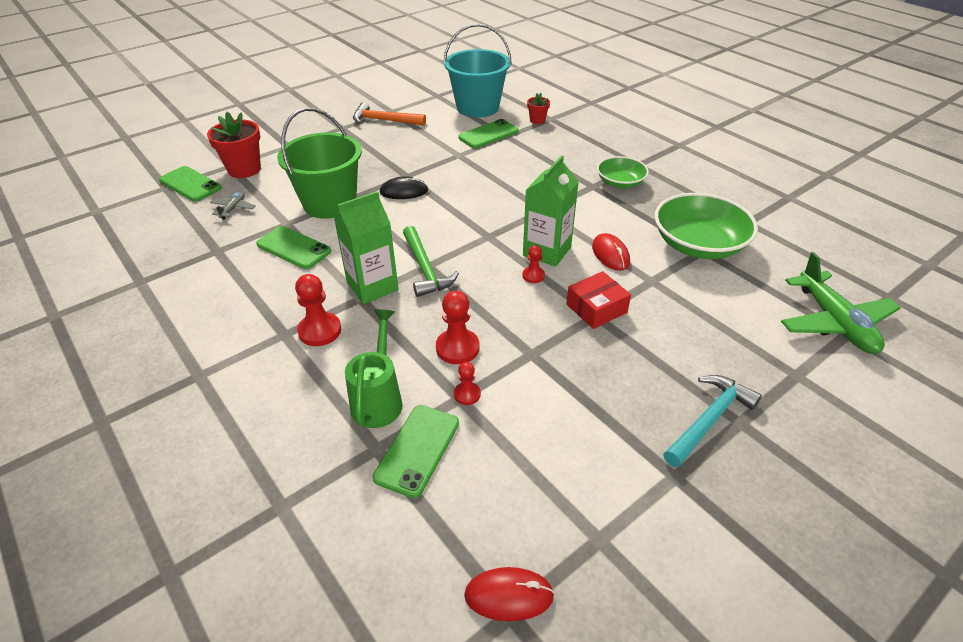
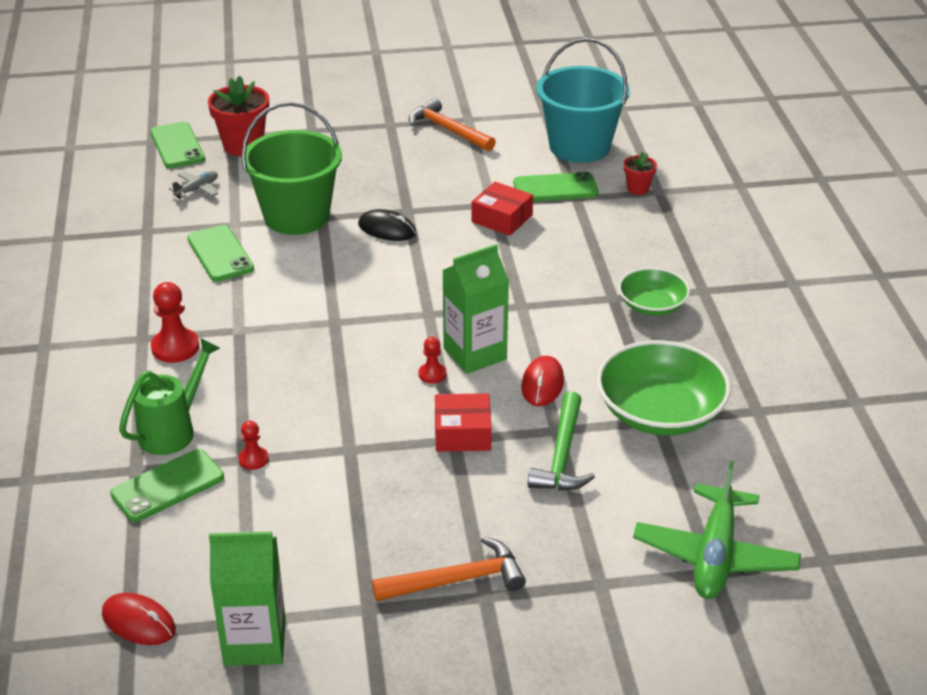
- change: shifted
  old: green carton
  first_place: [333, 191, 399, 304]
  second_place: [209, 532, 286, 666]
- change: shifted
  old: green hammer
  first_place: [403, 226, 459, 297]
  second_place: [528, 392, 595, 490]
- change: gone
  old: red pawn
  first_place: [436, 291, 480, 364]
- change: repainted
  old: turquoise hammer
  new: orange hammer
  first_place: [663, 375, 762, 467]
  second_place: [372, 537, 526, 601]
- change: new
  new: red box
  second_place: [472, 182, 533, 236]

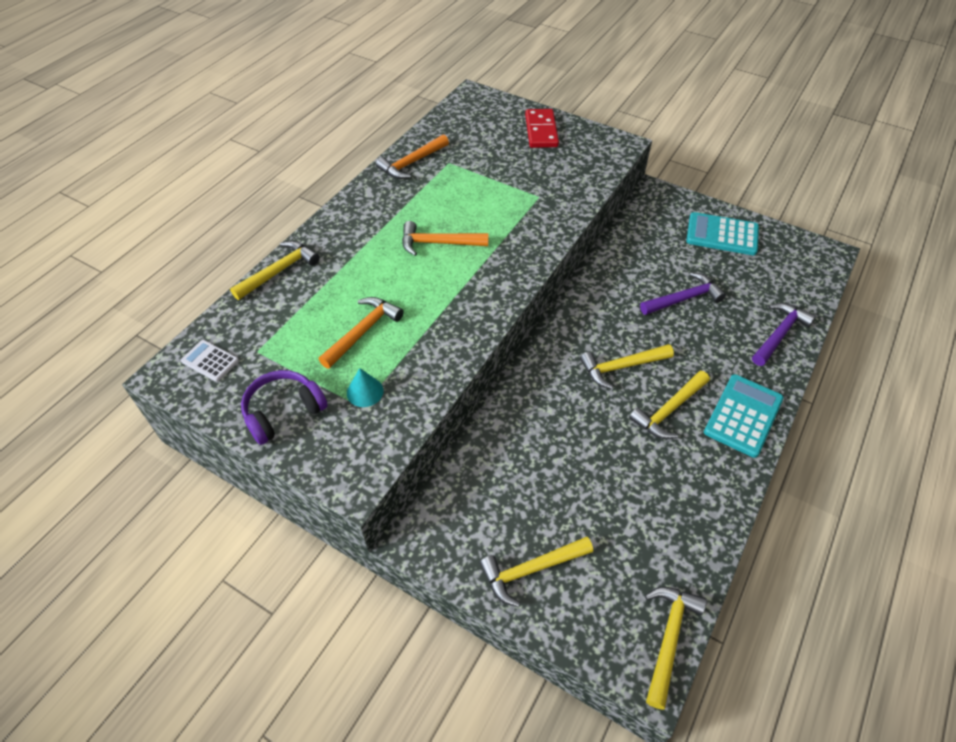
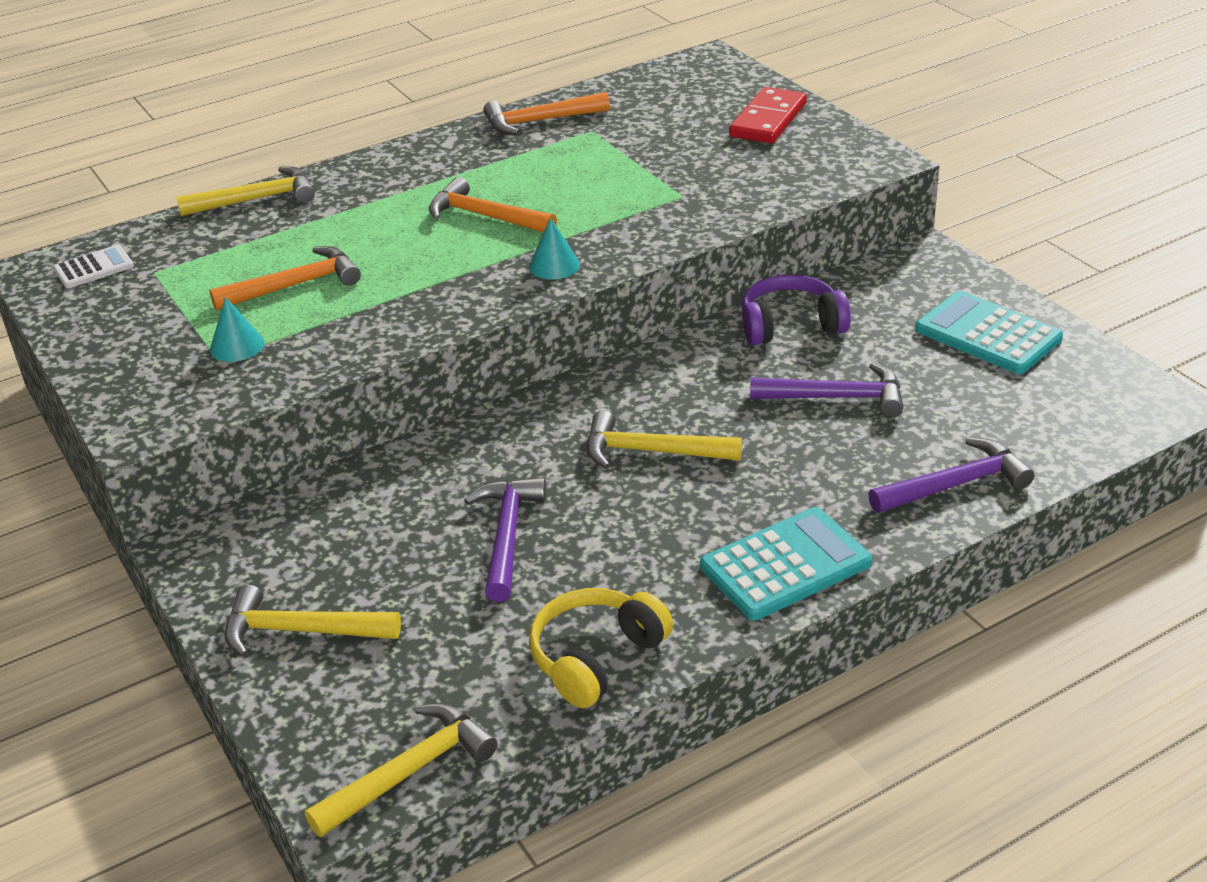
- change: rotated
  old: white calculator
  first_place: [181, 340, 239, 382]
  second_place: [53, 245, 134, 288]
  degrees: 90
- change: shifted
  old: purple headphones
  first_place: [241, 370, 328, 445]
  second_place: [741, 274, 851, 345]
- change: gone
  old: yellow hammer
  first_place: [629, 371, 710, 439]
- change: new
  new: turquoise cone
  second_place: [529, 218, 580, 280]
- change: new
  new: purple hammer
  second_place: [464, 477, 546, 602]
- change: new
  new: yellow headphones
  second_place: [529, 588, 673, 708]

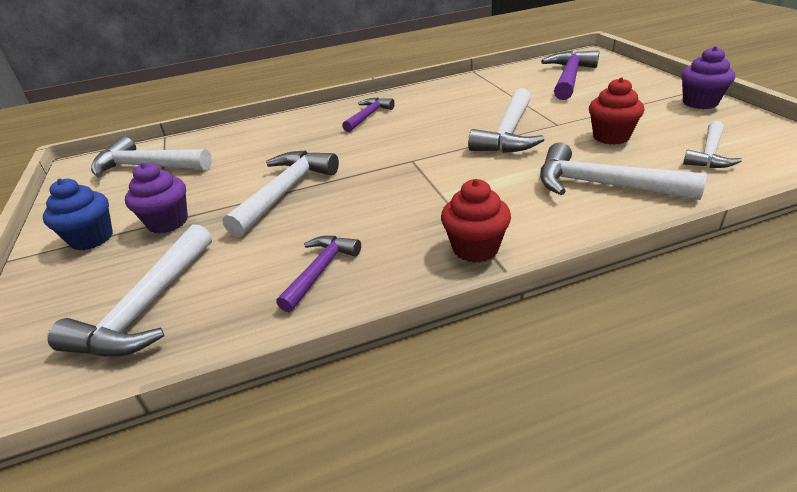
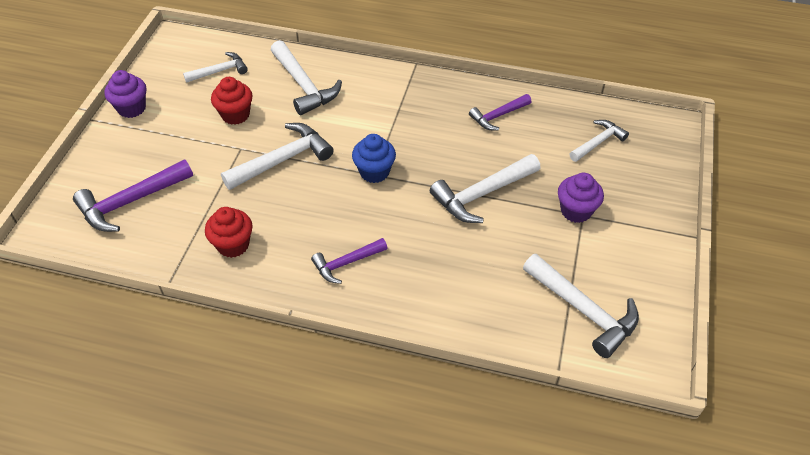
- change: shifted
  old: blue cupcake
  first_place: [43, 178, 113, 250]
  second_place: [352, 134, 396, 183]
- change: shifted
  old: red cupcake
  first_place: [441, 179, 511, 263]
  second_place: [205, 207, 253, 258]
- change: scaled
  old: white hammer
  first_place: [47, 224, 212, 357]
  second_place: [570, 120, 629, 162]
  factor: 0.62

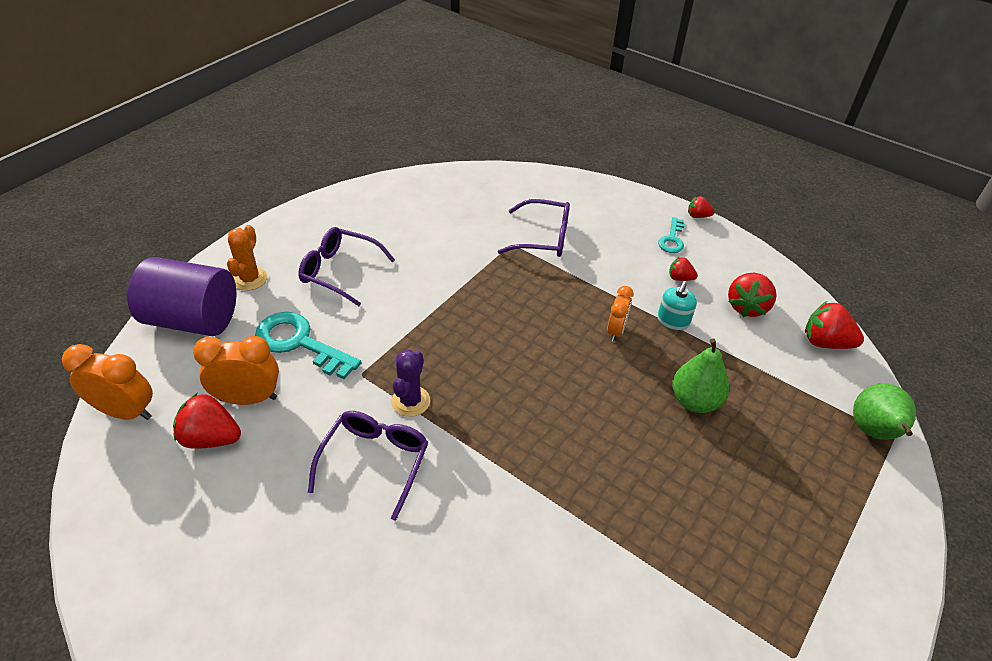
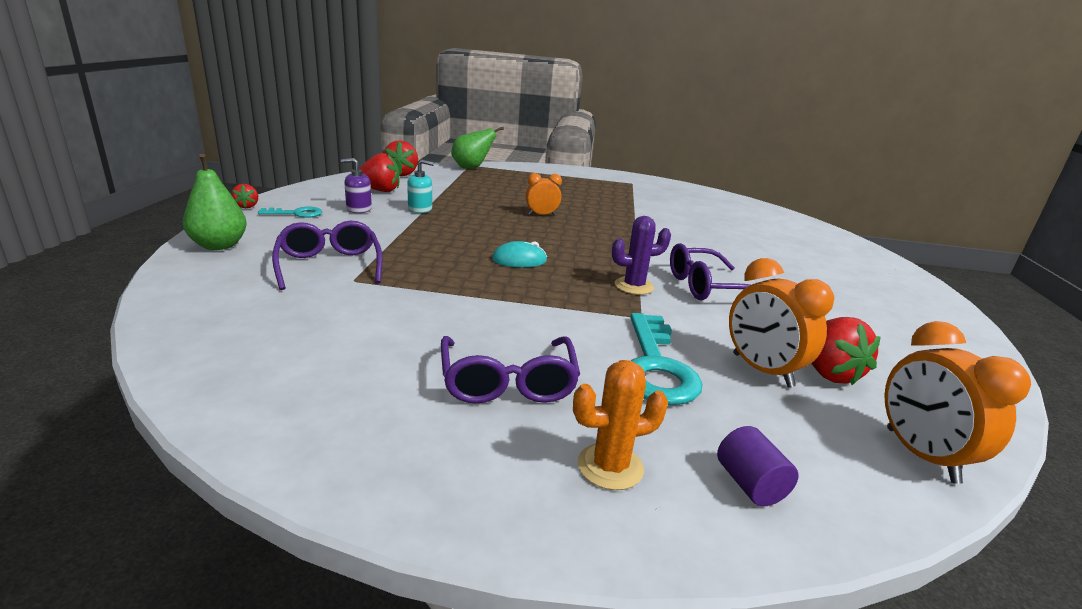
- change: scaled
  old: purple cylinder
  first_place: [127, 257, 236, 336]
  second_place: [717, 426, 799, 506]
  factor: 0.42
- change: swapped
  old: red strawberry
  new: purple soap dispenser
  first_place: [669, 257, 698, 281]
  second_place: [341, 158, 372, 213]
- change: shifted
  old: orange clock
  first_place: [607, 286, 634, 342]
  second_place: [526, 173, 562, 216]
- change: shifted
  old: green pear
  first_place: [672, 338, 729, 413]
  second_place: [183, 154, 247, 250]
- change: new
  new: turquoise mouse
  second_place: [492, 241, 547, 267]

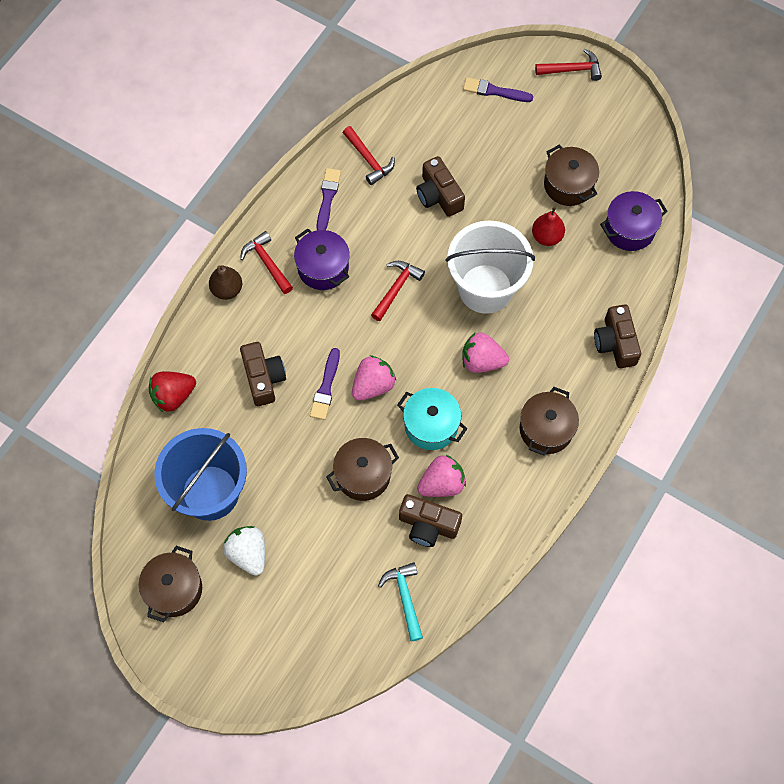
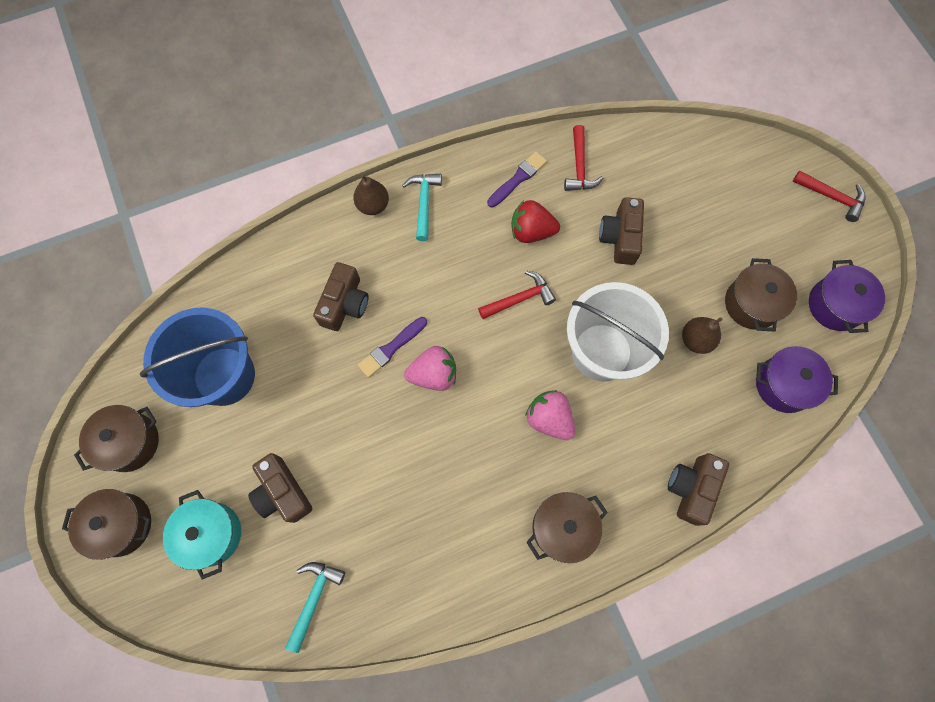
- change: gone
  old: purple brush
  first_place: [463, 77, 533, 102]
- change: repainted
  old: red pear
  new: brown pear
  first_place: [532, 207, 565, 246]
  second_place: [682, 317, 723, 354]
- change: shifted
  old: purple pot
  first_place: [294, 229, 350, 290]
  second_place: [809, 260, 885, 333]
- change: repainted
  old: red hammer
  new: turquoise hammer
  first_place: [240, 231, 293, 294]
  second_place: [402, 174, 442, 241]
- change: shifted
  old: red strawberry
  first_place: [149, 371, 196, 413]
  second_place: [511, 200, 560, 243]
- change: shifted
  old: turquoise pot
  first_place: [397, 388, 467, 450]
  second_place: [163, 490, 241, 579]
- change: shifted
  old: brown pot
  first_place: [326, 438, 399, 501]
  second_place: [62, 489, 151, 560]
- change: gone
  old: pink strawberry
  first_place: [417, 455, 466, 497]
- change: shifted
  old: brown camera
  first_place: [399, 494, 462, 547]
  second_place: [248, 453, 312, 523]
- change: gone
  old: white strawberry
  first_place: [223, 526, 265, 576]

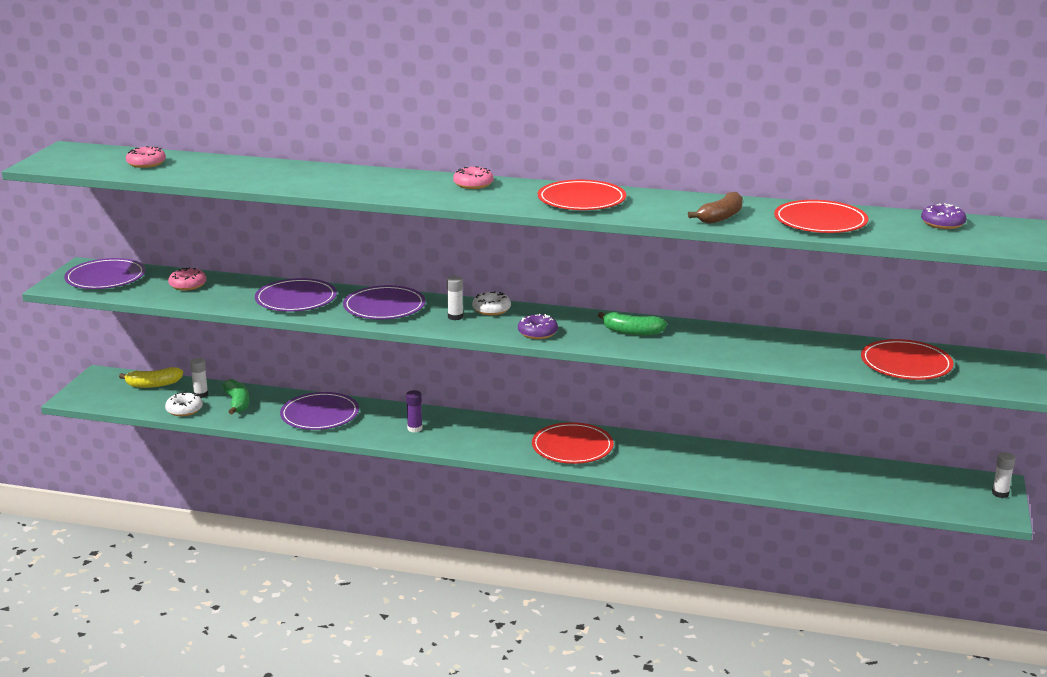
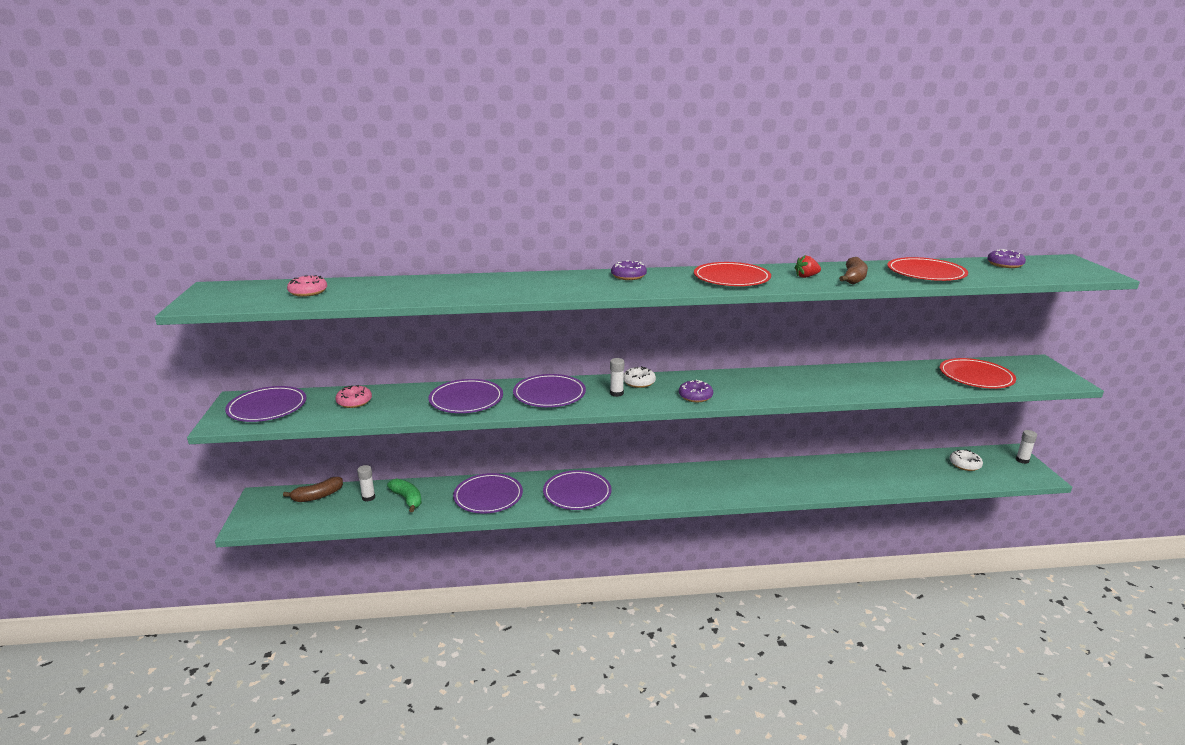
- change: repainted
  old: pink donut
  new: purple donut
  first_place: [453, 166, 494, 189]
  second_place: [611, 260, 647, 280]
- change: gone
  old: green banana
  first_place: [598, 312, 667, 336]
- change: repainted
  old: yellow banana
  new: brown banana
  first_place: [119, 367, 183, 388]
  second_place: [283, 477, 343, 502]
- change: swapped
  old: purple glue stick
  new: purple plate
  first_place: [406, 390, 423, 433]
  second_place: [543, 470, 612, 510]
- change: shifted
  old: white donut
  first_place: [165, 392, 203, 416]
  second_place: [949, 450, 983, 471]
- change: gone
  old: red plate
  first_place: [532, 422, 614, 464]
- change: new
  new: red strawberry
  second_place: [795, 255, 821, 278]

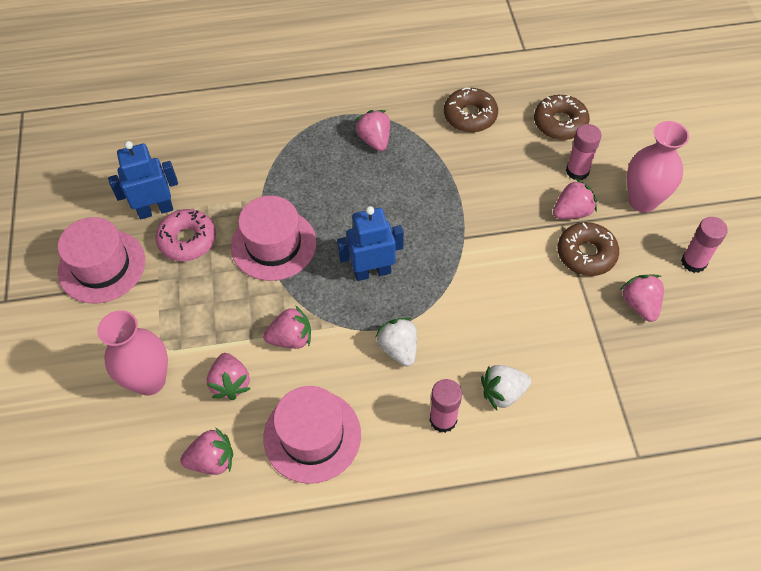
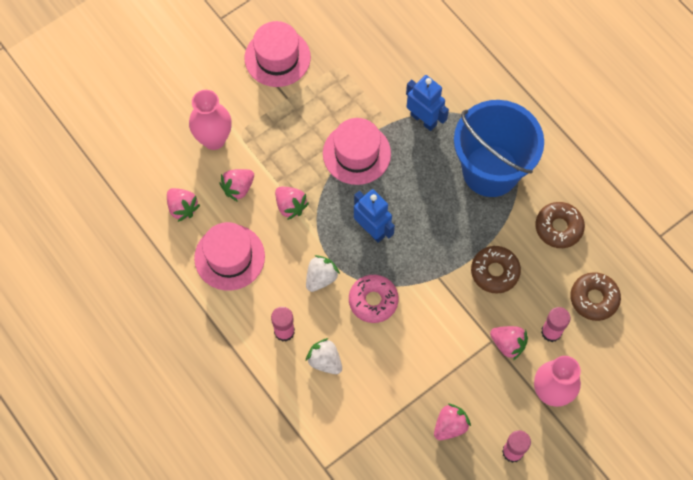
- change: swapped
  old: pink strawberry
  new: blue bucket
  first_place: [355, 110, 390, 151]
  second_place: [454, 100, 544, 197]
- change: shifted
  old: blue robot
  first_place: [108, 141, 178, 219]
  second_place: [406, 75, 449, 131]
- change: shifted
  old: pink donut
  first_place: [155, 209, 216, 261]
  second_place: [349, 275, 399, 323]
- change: shifted
  old: brown donut
  first_place: [557, 222, 619, 276]
  second_place: [471, 246, 521, 294]

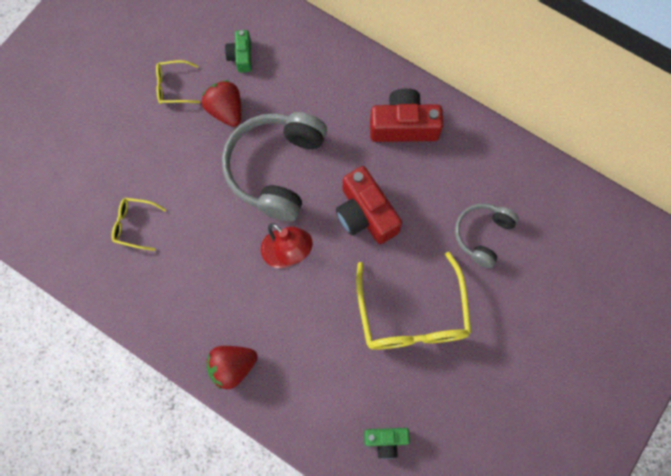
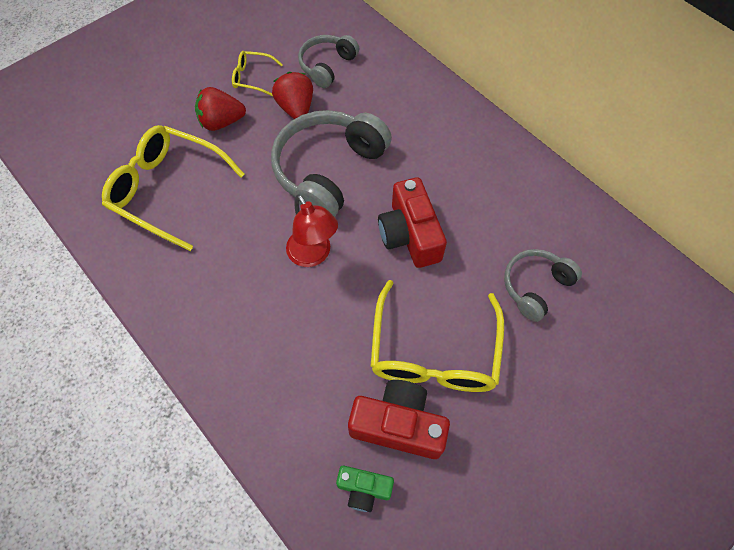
- change: swapped
  old: green camera
  new: grey headphones
  first_place: [225, 30, 252, 72]
  second_place: [298, 35, 359, 88]
- change: shifted
  old: red camera
  first_place: [370, 88, 443, 142]
  second_place: [348, 380, 450, 459]
- change: scaled
  old: yellow glasses
  first_place: [111, 198, 166, 251]
  second_place: [102, 125, 245, 251]
  factor: 2.1
- change: shifted
  old: red strawberry
  first_place: [207, 346, 258, 389]
  second_place: [195, 87, 246, 131]

